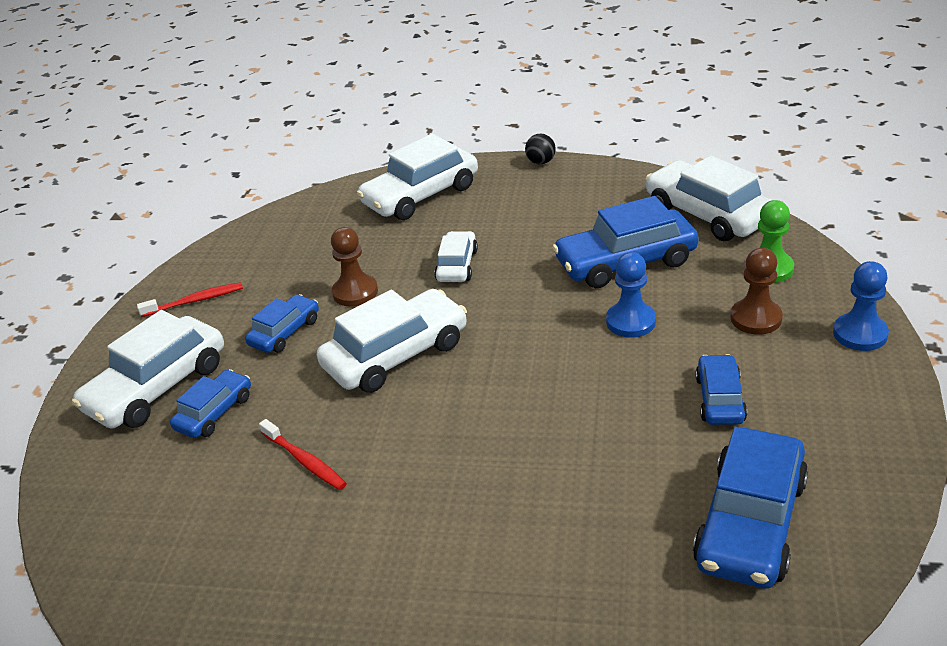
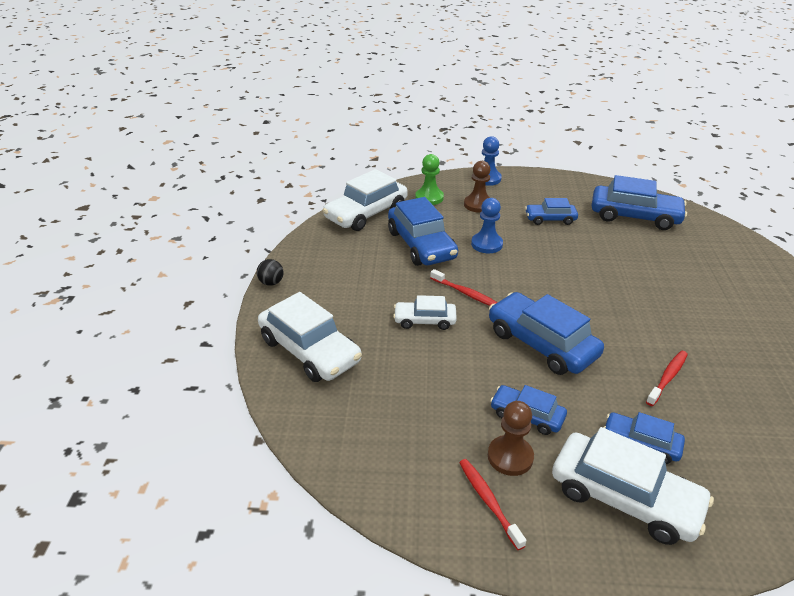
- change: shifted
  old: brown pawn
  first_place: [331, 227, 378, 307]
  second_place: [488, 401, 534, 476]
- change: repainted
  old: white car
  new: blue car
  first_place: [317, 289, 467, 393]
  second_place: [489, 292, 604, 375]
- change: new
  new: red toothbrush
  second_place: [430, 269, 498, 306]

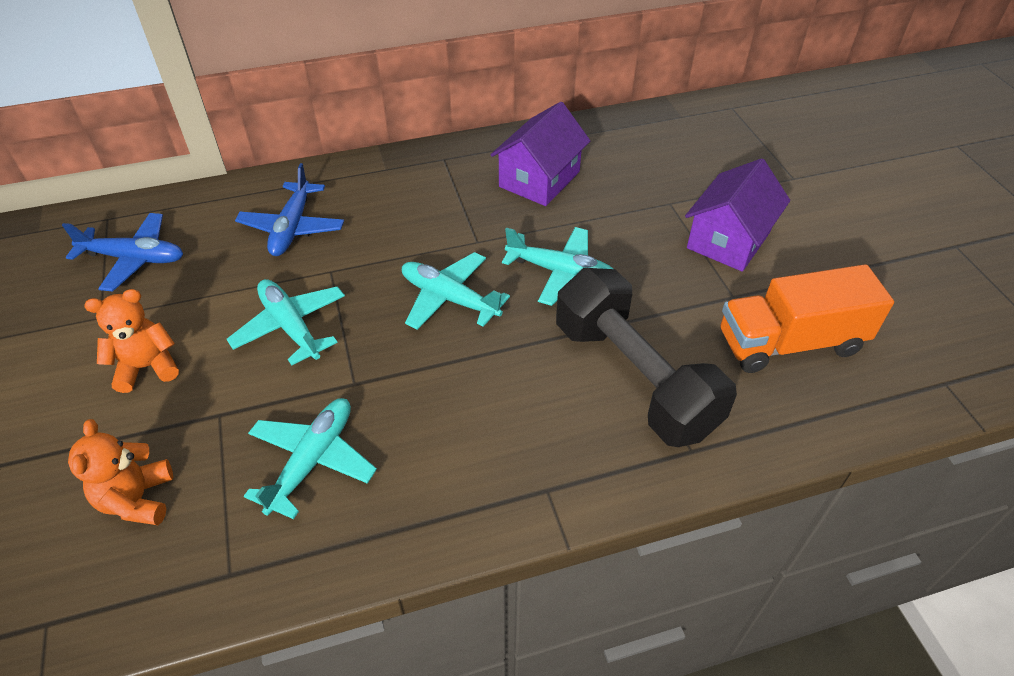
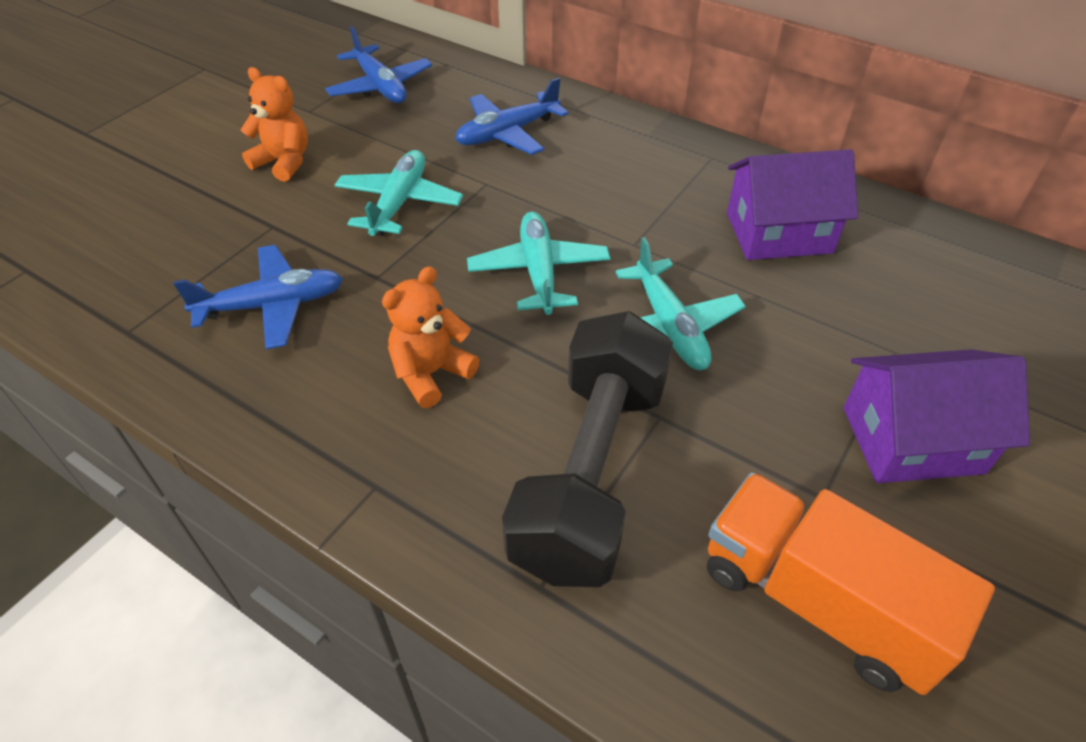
- change: repainted
  old: turquoise plane
  new: blue plane
  first_place: [244, 398, 377, 519]
  second_place: [174, 245, 343, 349]
- change: shifted
  old: orange teddy bear
  first_place: [68, 419, 173, 525]
  second_place: [382, 266, 479, 408]

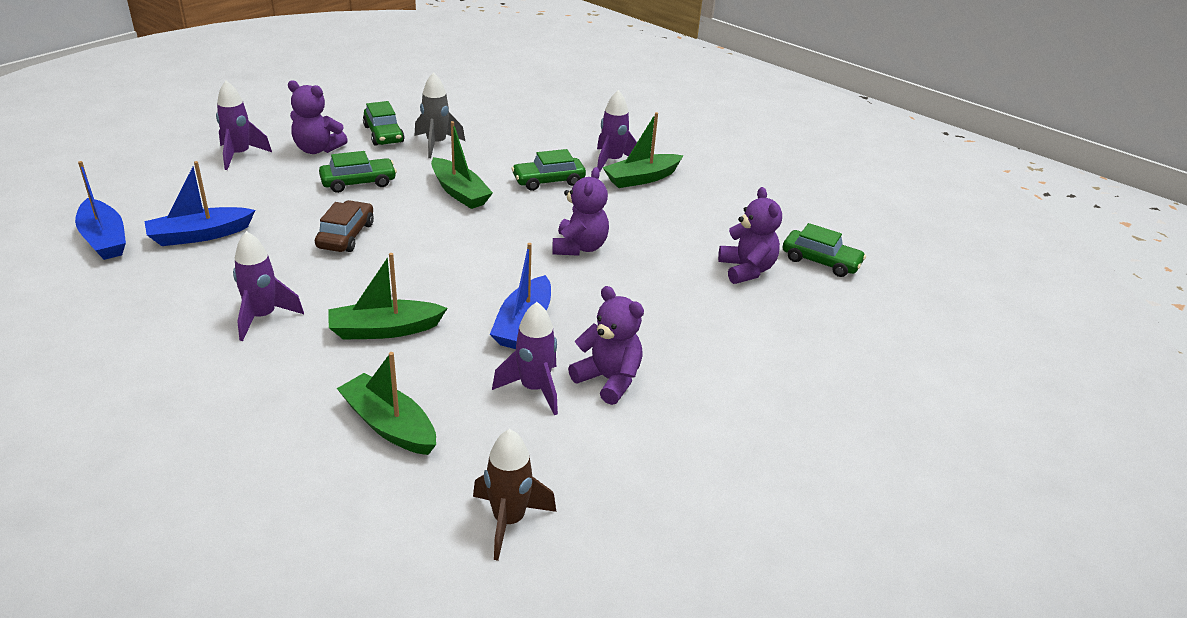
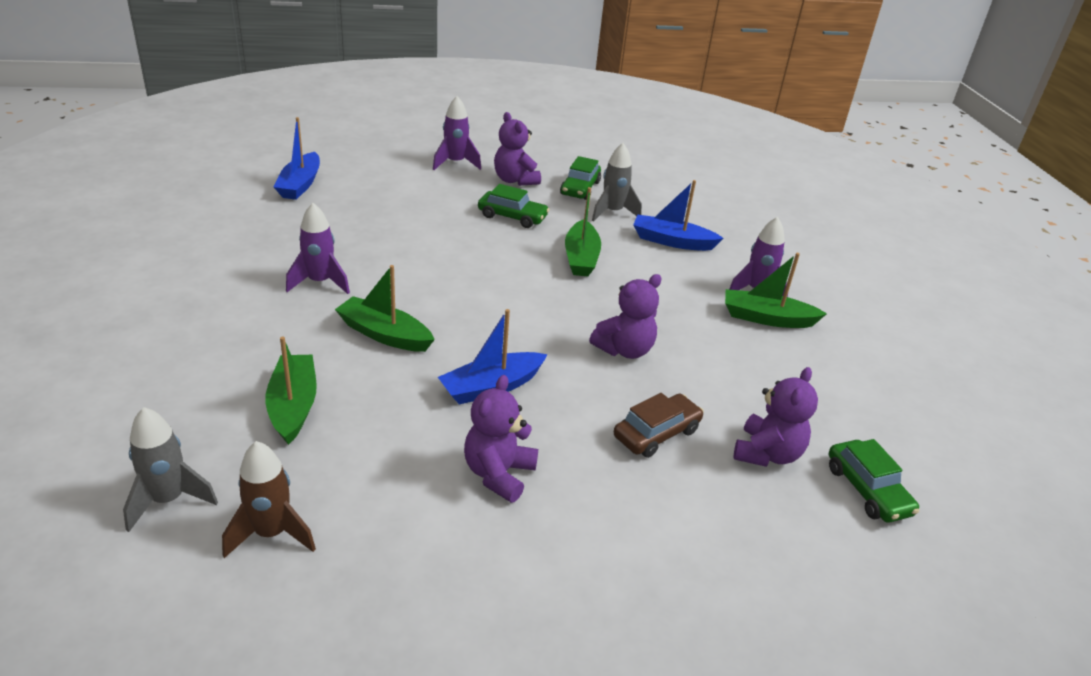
- change: gone
  old: green car
  first_place: [512, 149, 586, 191]
- change: shifted
  old: blue boat
  first_place: [144, 161, 255, 246]
  second_place: [633, 180, 723, 251]
- change: shifted
  old: brown car
  first_place: [315, 200, 374, 252]
  second_place: [614, 393, 704, 458]
- change: rotated
  old: purple teddy bear
  first_place: [568, 286, 644, 405]
  second_place: [464, 375, 538, 503]
  degrees: -150
- change: gone
  old: purple rocket
  first_place: [492, 302, 558, 415]
- change: new
  new: grey rocket
  second_place: [123, 407, 218, 532]

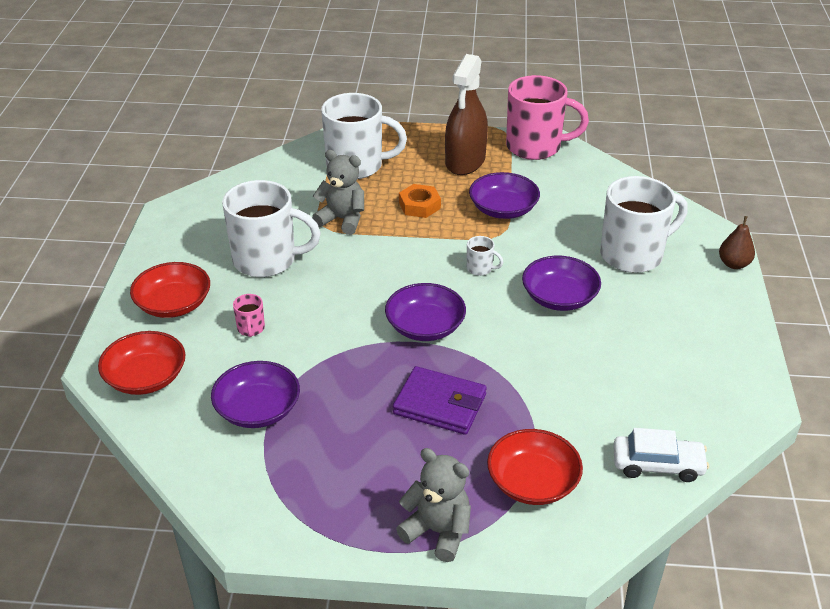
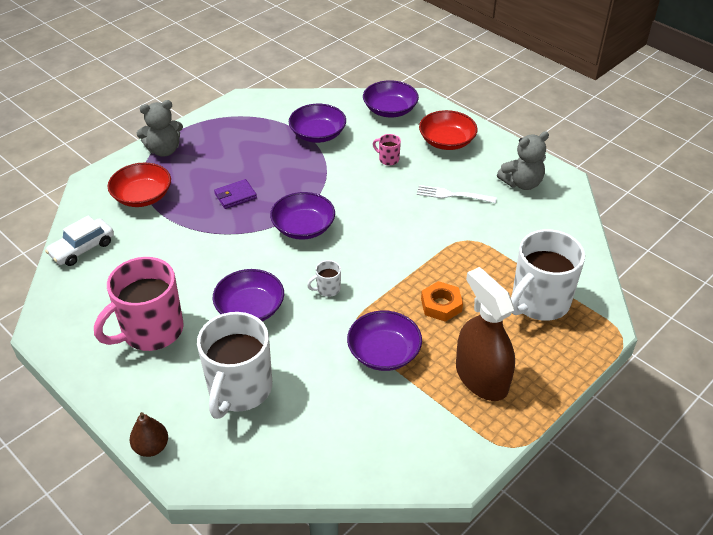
- change: shifted
  old: pink mug
  first_place: [506, 75, 589, 160]
  second_place: [94, 257, 184, 351]
- change: shifted
  old: grey teddy bear
  first_place: [312, 150, 364, 235]
  second_place: [497, 131, 549, 190]
- change: swapped
  old: white mug
  new: white fork
  first_place: [222, 180, 321, 277]
  second_place: [417, 185, 497, 203]
- change: repainted
  old: red bowl
  new: purple bowl
  first_place: [98, 331, 185, 395]
  second_place: [363, 80, 419, 117]
- change: scaled
  old: purple wallet
  first_place: [393, 366, 487, 435]
  second_place: [214, 179, 257, 209]
  factor: 0.63

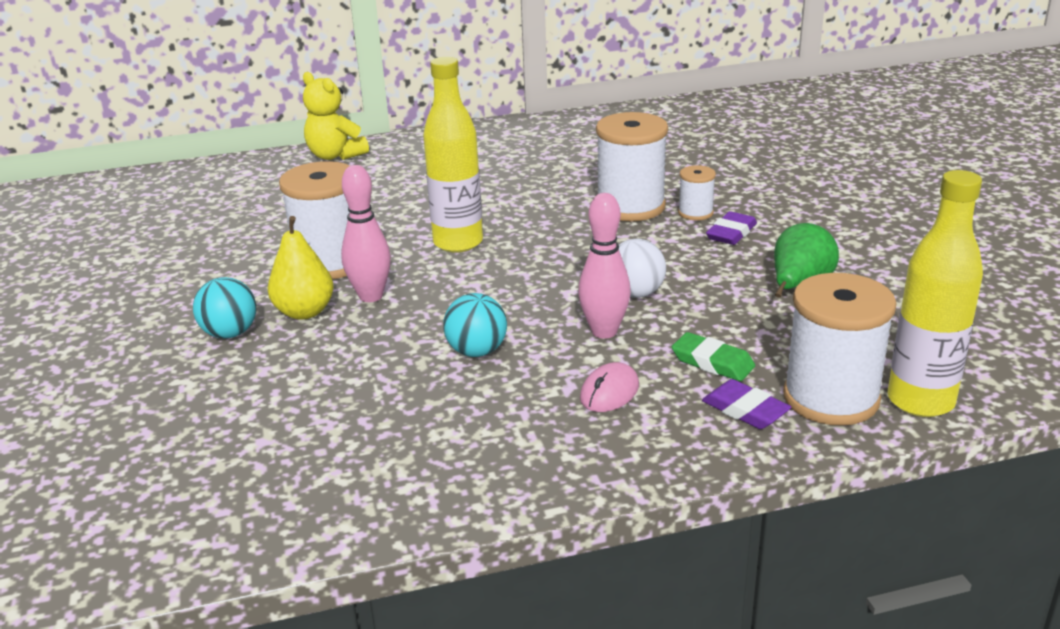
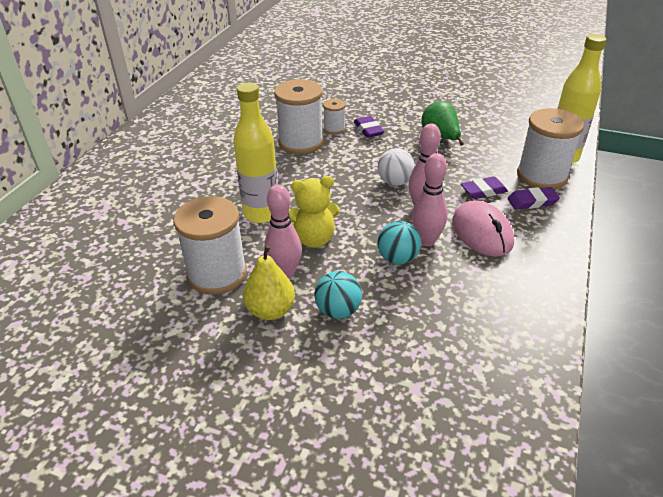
- change: shifted
  old: yellow teddy bear
  first_place: [303, 72, 369, 160]
  second_place: [288, 176, 340, 248]
- change: shifted
  old: turquoise ball
  first_place: [193, 277, 256, 339]
  second_place: [314, 271, 362, 319]
- change: repainted
  old: green eraser
  new: purple eraser
  first_place: [672, 332, 755, 381]
  second_place: [461, 176, 508, 199]
- change: scaled
  old: pink mouse
  first_place: [580, 362, 639, 412]
  second_place: [452, 200, 514, 257]
  factor: 1.71
- change: new
  new: pink bowling pin
  second_place: [412, 153, 448, 246]

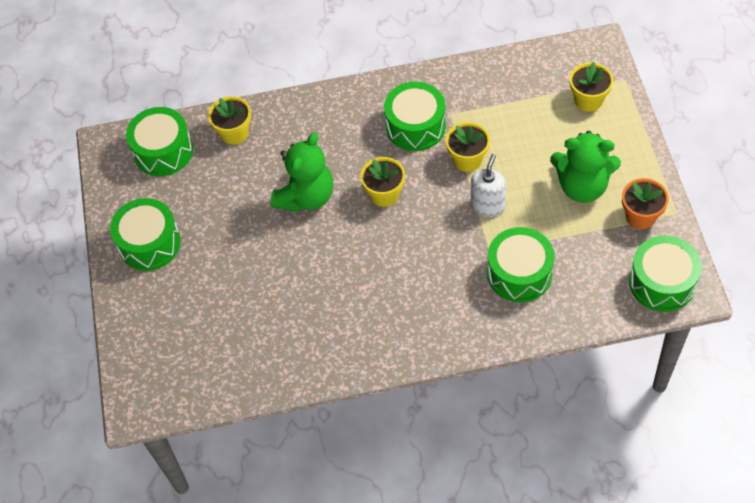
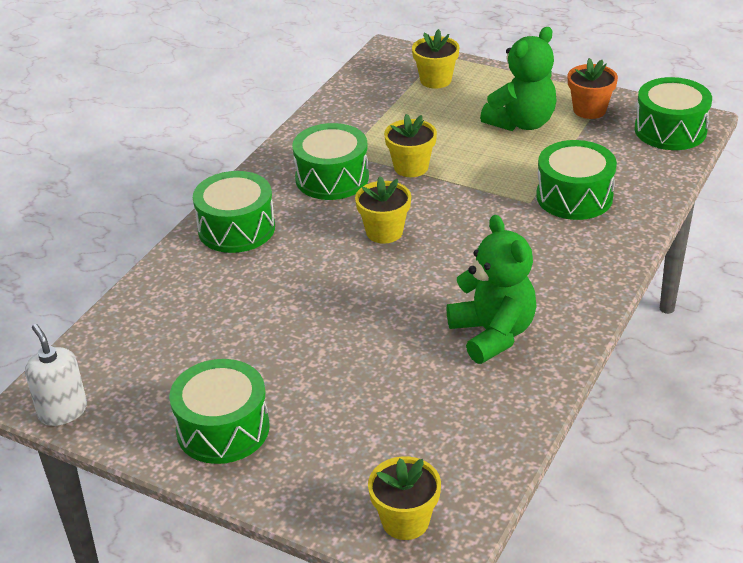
- change: shifted
  old: yellow flower pot
  first_place: [208, 96, 251, 145]
  second_place: [368, 456, 441, 540]
- change: shifted
  old: green drum
  first_place: [126, 107, 193, 176]
  second_place: [193, 171, 275, 253]
- change: shifted
  old: green teddy bear
  first_place: [271, 132, 333, 212]
  second_place: [446, 215, 537, 364]
- change: shifted
  old: white soap dispenser
  first_place: [471, 154, 506, 217]
  second_place: [25, 324, 87, 426]

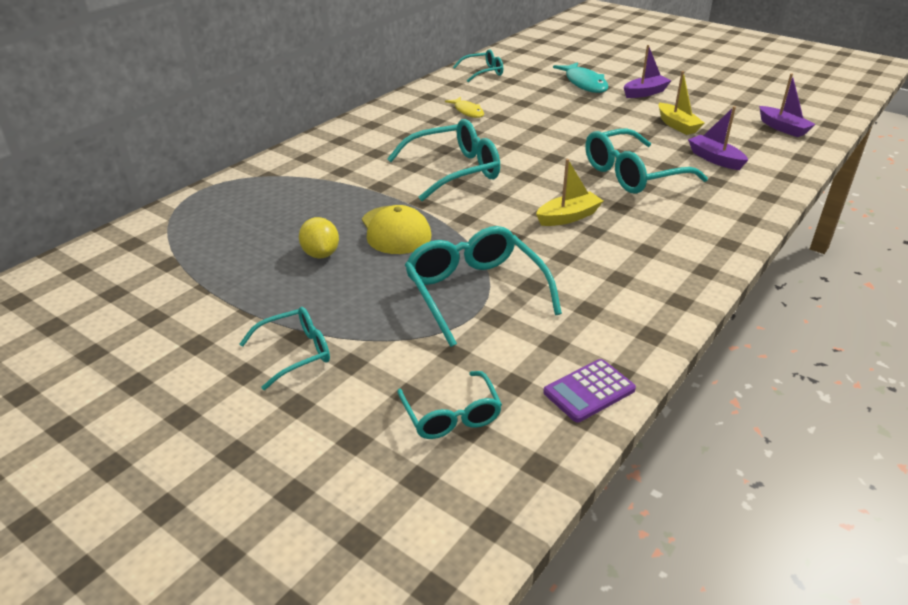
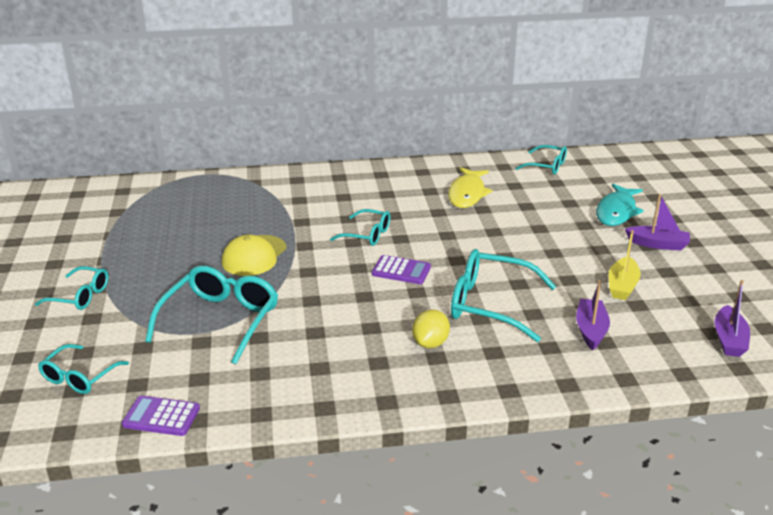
- change: scaled
  old: yellow fish
  first_place: [445, 97, 484, 118]
  second_place: [448, 167, 492, 208]
  factor: 1.62
- change: scaled
  old: turquoise glasses
  first_place: [387, 119, 500, 201]
  second_place: [330, 209, 390, 246]
  factor: 0.59
- change: gone
  old: yellow boat
  first_place: [536, 159, 603, 226]
- change: shifted
  old: yellow lemon
  first_place: [299, 217, 339, 259]
  second_place: [412, 309, 450, 348]
- change: new
  new: purple calculator
  second_place: [372, 255, 431, 284]

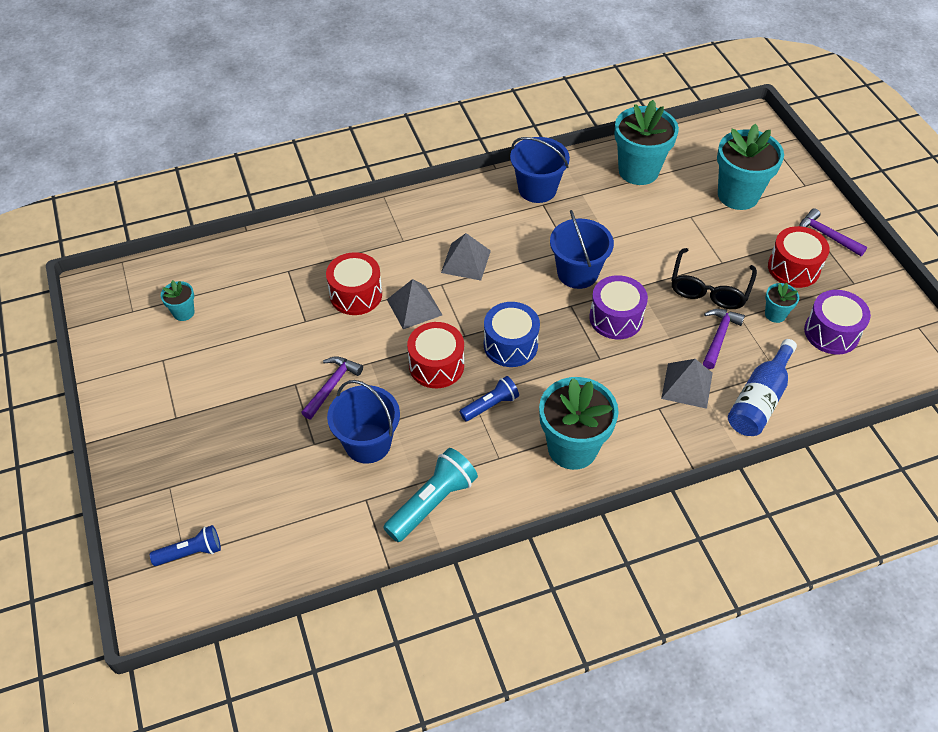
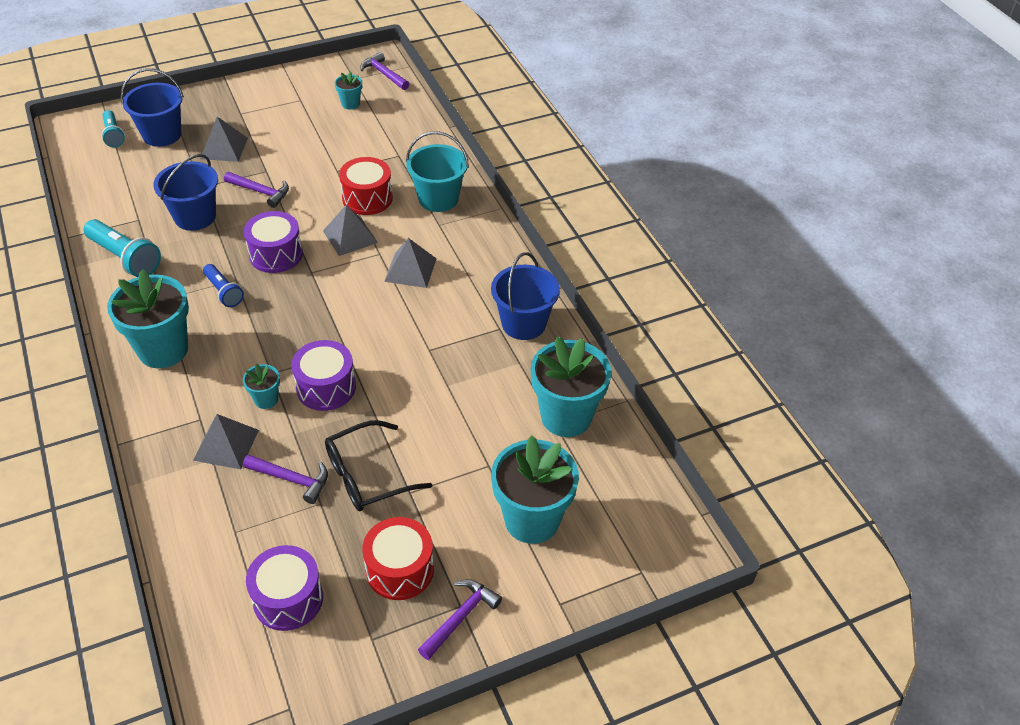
- change: shifted
  old: blue bucket
  first_place: [550, 210, 614, 289]
  second_place: [121, 68, 184, 147]
- change: rotated
  old: black glasses
  first_place: [671, 248, 757, 309]
  second_place: [325, 420, 432, 511]
  degrees: -45
- change: shifted
  old: turquoise flower pot
  first_place: [765, 283, 799, 323]
  second_place: [243, 364, 280, 409]
- change: gone
  old: blue drum
  first_place: [484, 302, 540, 367]
- change: repainted
  old: red drum
  new: purple drum
  first_place: [407, 322, 464, 388]
  second_place: [244, 211, 303, 273]
- change: gone
  old: blue bottle
  first_place: [728, 339, 797, 436]
- change: repainted
  old: blue flashlight
  new: turquoise flashlight
  first_place: [150, 525, 221, 566]
  second_place: [101, 110, 125, 147]
- change: new
  new: purple hammer
  second_place: [360, 52, 409, 90]
- change: new
  new: grey pyramid
  second_place: [200, 117, 248, 162]
- change: new
  new: turquoise bucket
  second_place: [406, 131, 469, 212]

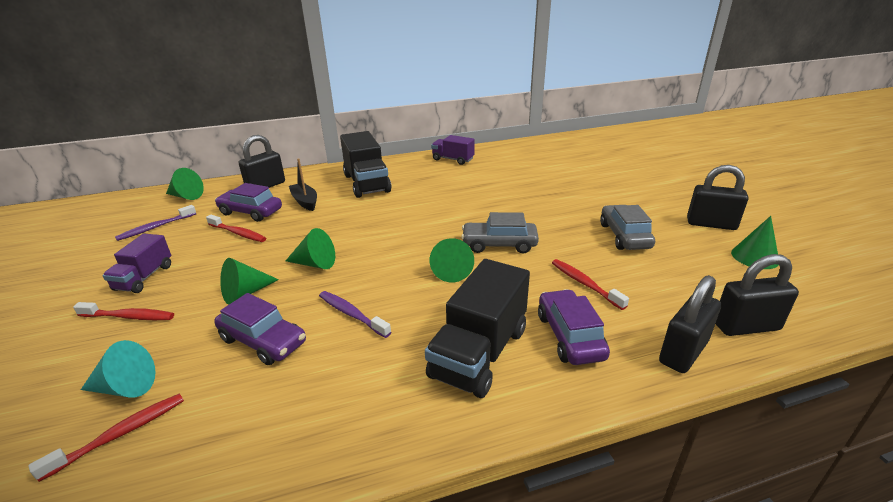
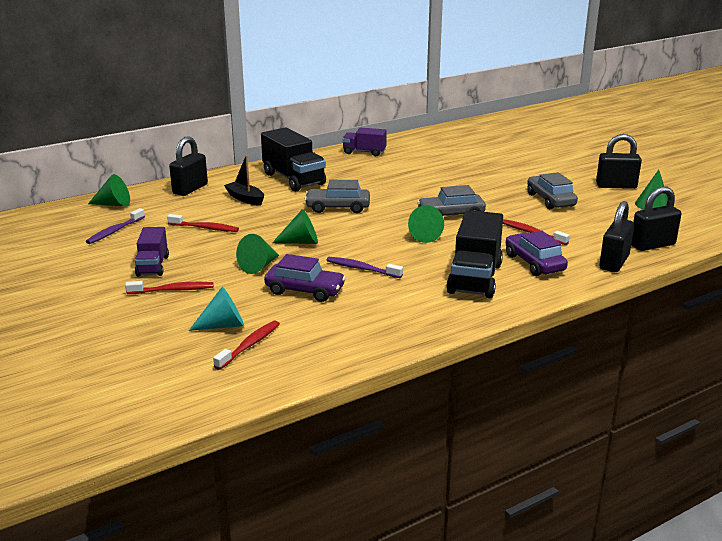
- change: gone
  old: purple car
  first_place: [215, 183, 282, 222]
- change: new
  new: grey car
  second_place: [304, 180, 370, 213]

